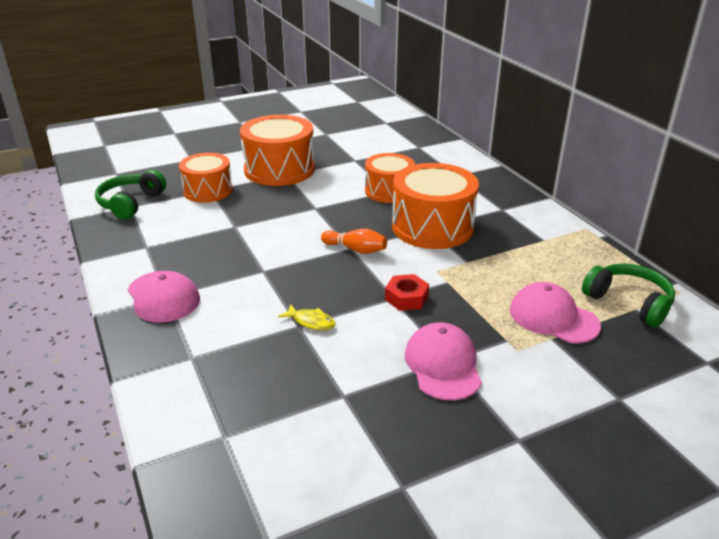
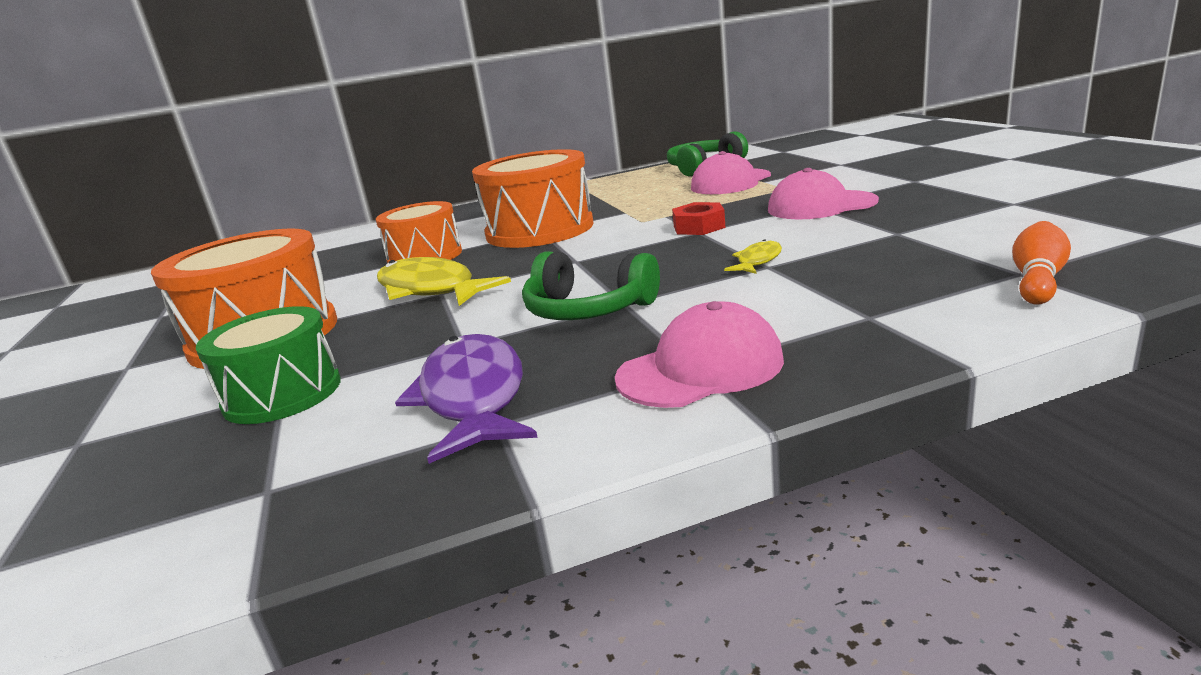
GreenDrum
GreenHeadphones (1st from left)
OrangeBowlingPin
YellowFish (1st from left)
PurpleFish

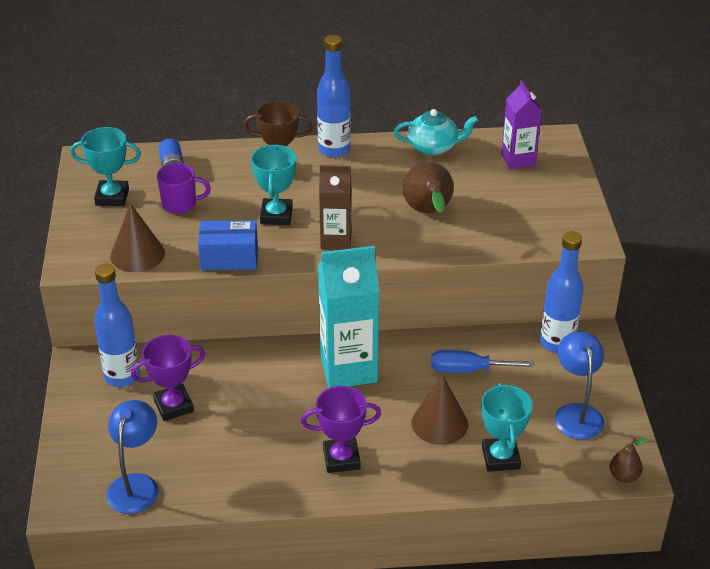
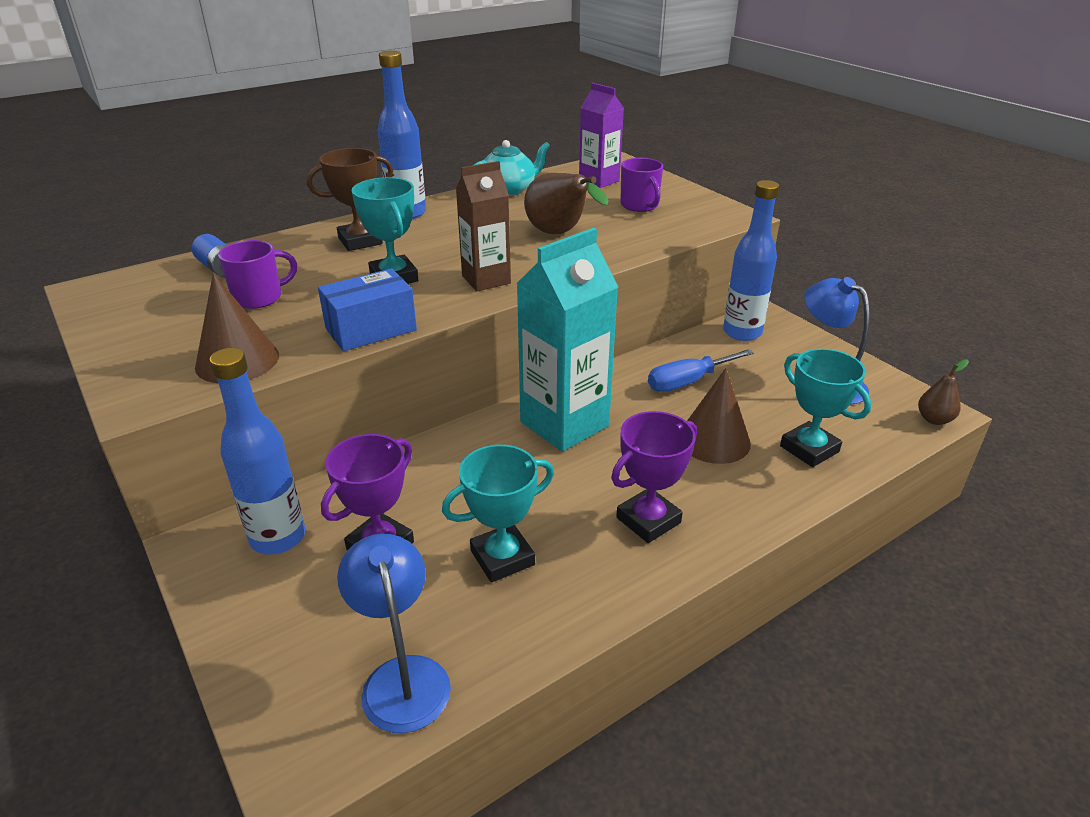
TurquoiseTrophy (2nd from left)
PurpleMug (2nd from left)

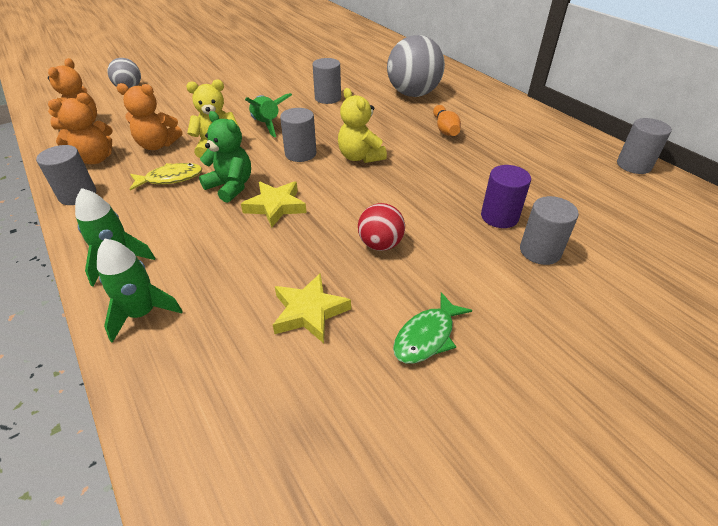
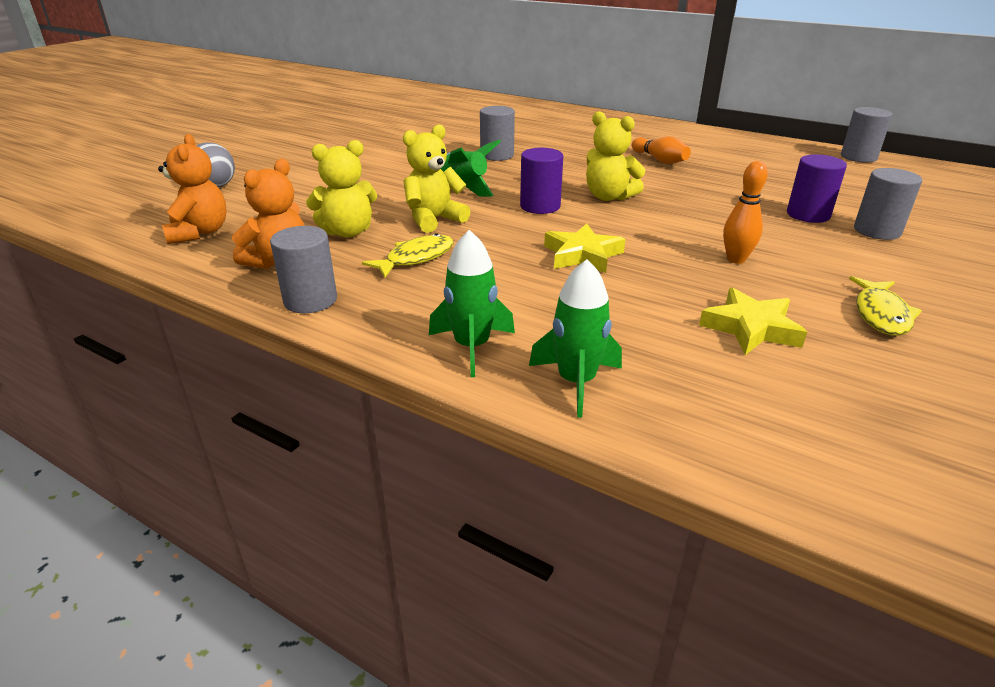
GreyBall (2nd from left in the first image)
YellowTeddyBear (1st from left)
PurpleCylinder (1st from left)
GreenTeddyBear
OrangeBowlingPin (2nd from left)
YellowFish (2nd from left)

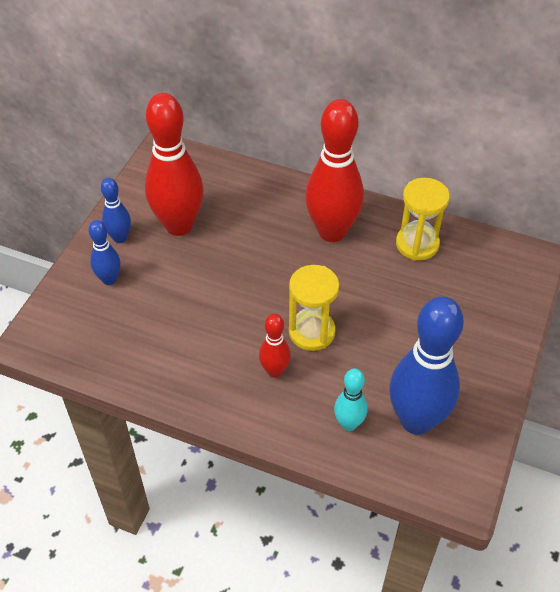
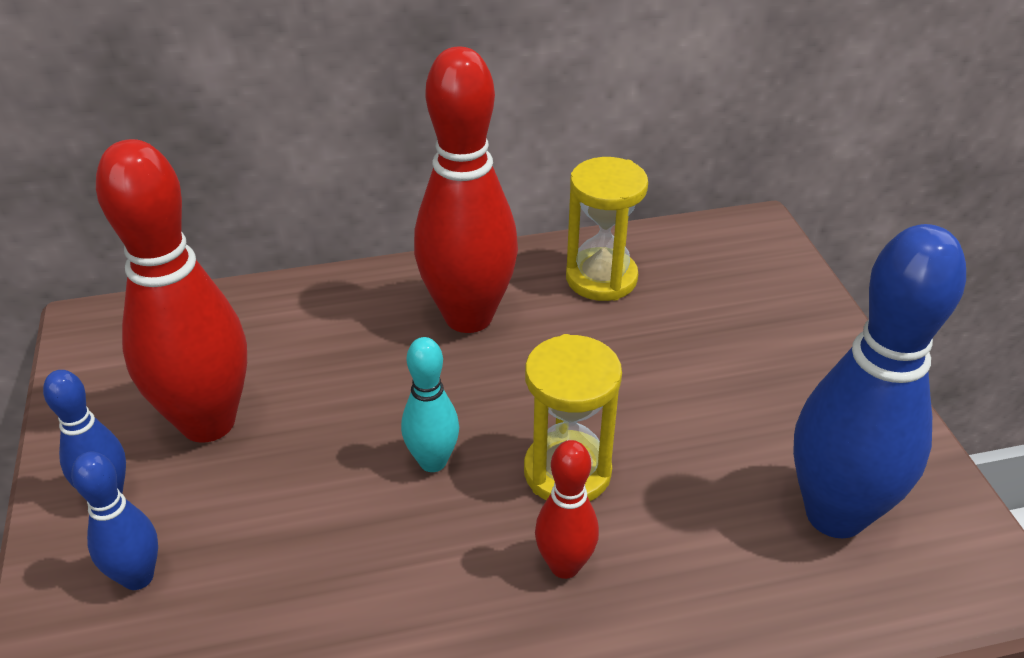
TurquoiseBowlingPin

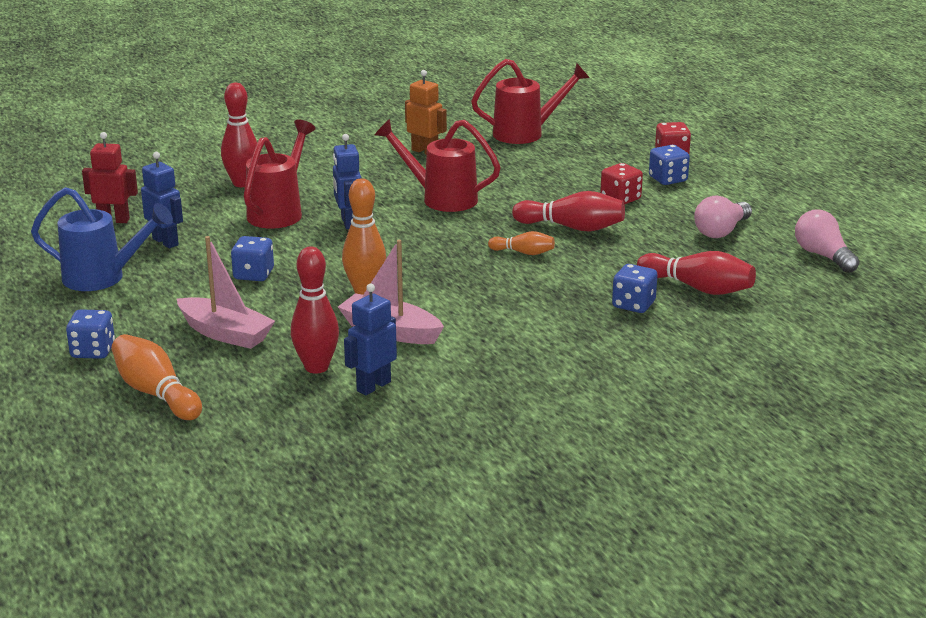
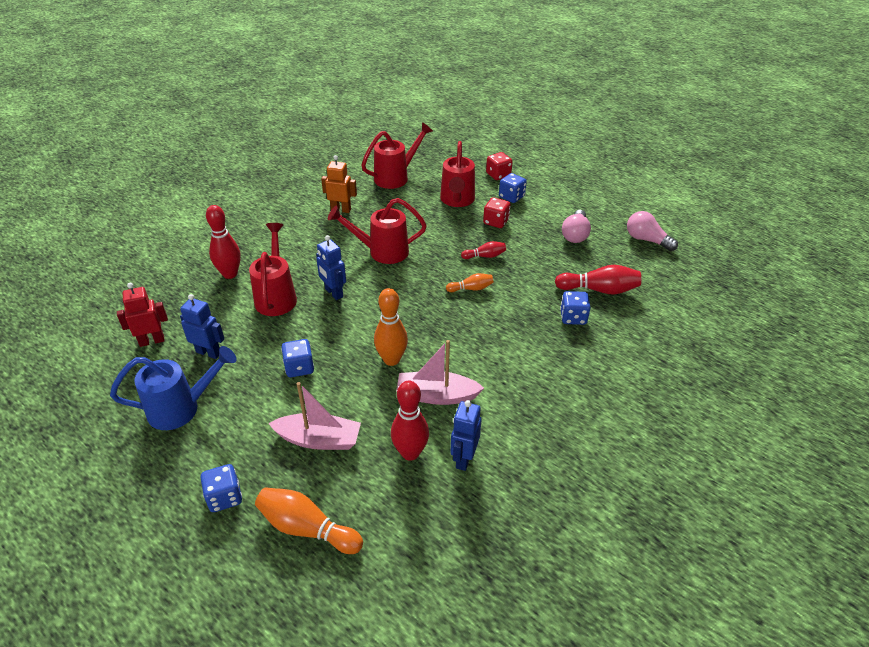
RedBowlingPin (3rd from left)
RedWateringCan (4th from left)

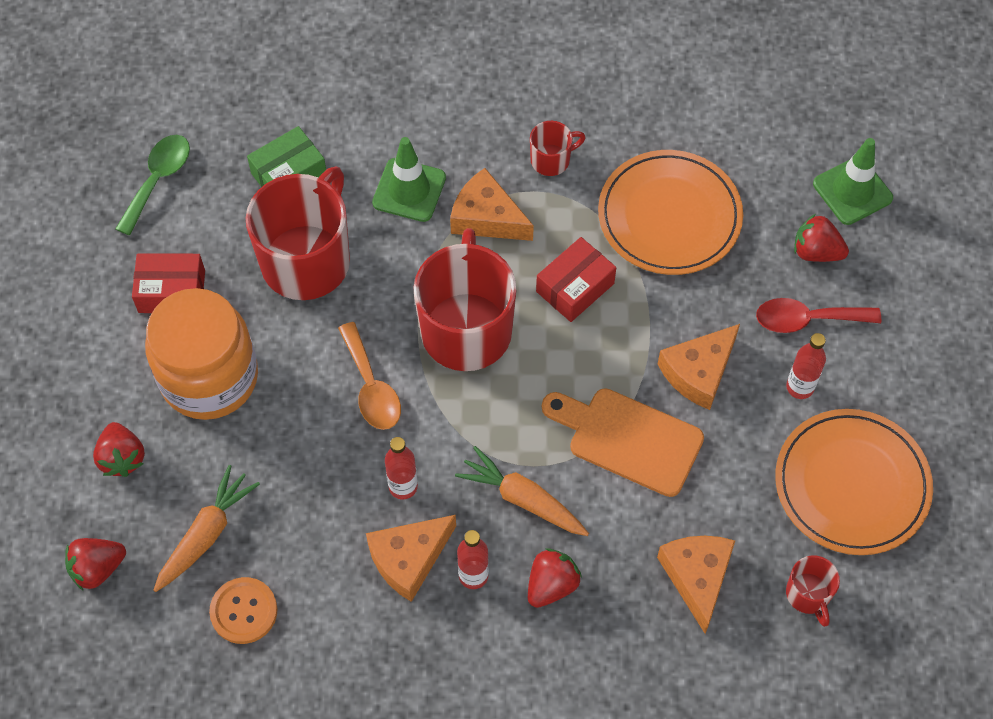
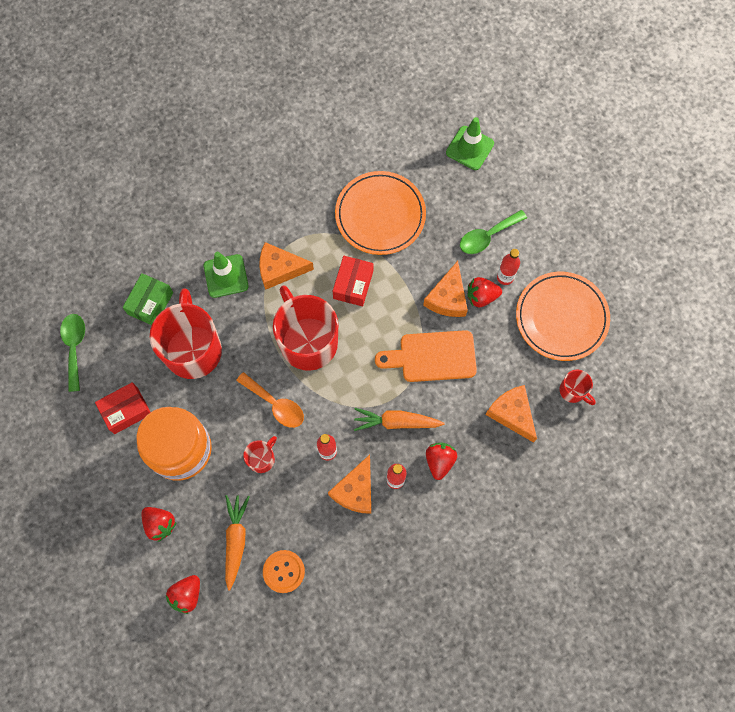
RedMug (2nd from left)
RedStrawberry (4th from left)
GreenSpoon (2nd from left)

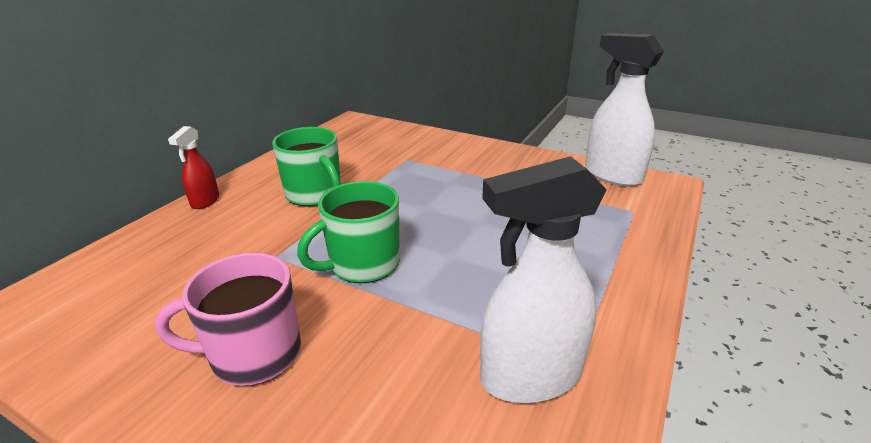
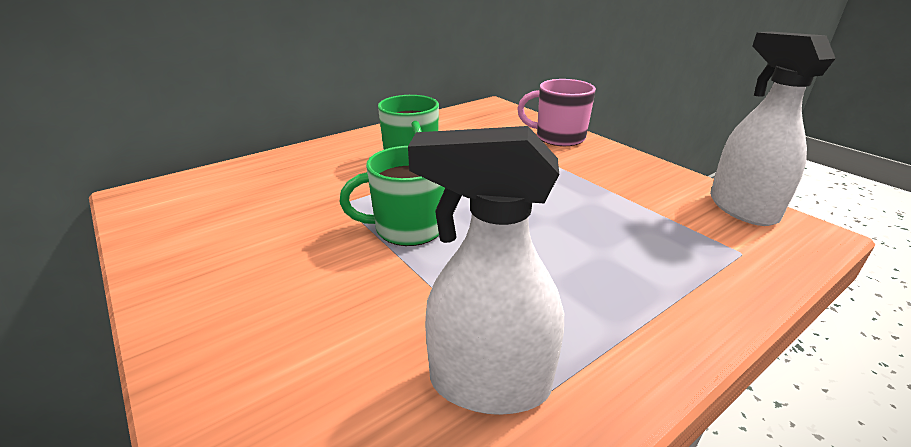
RedSprayBottle
PinkMug

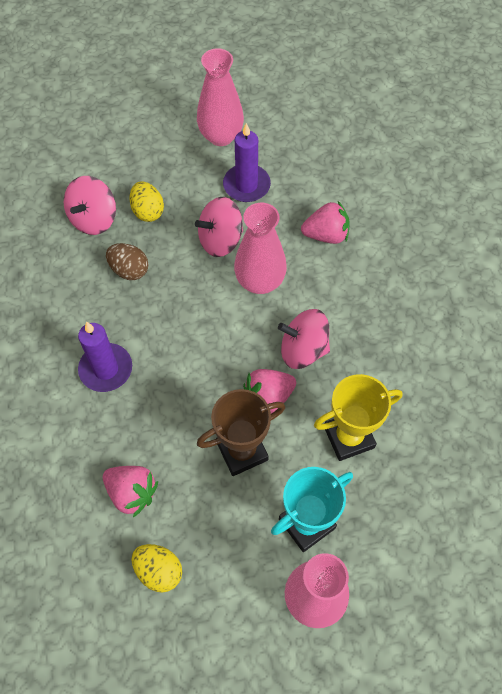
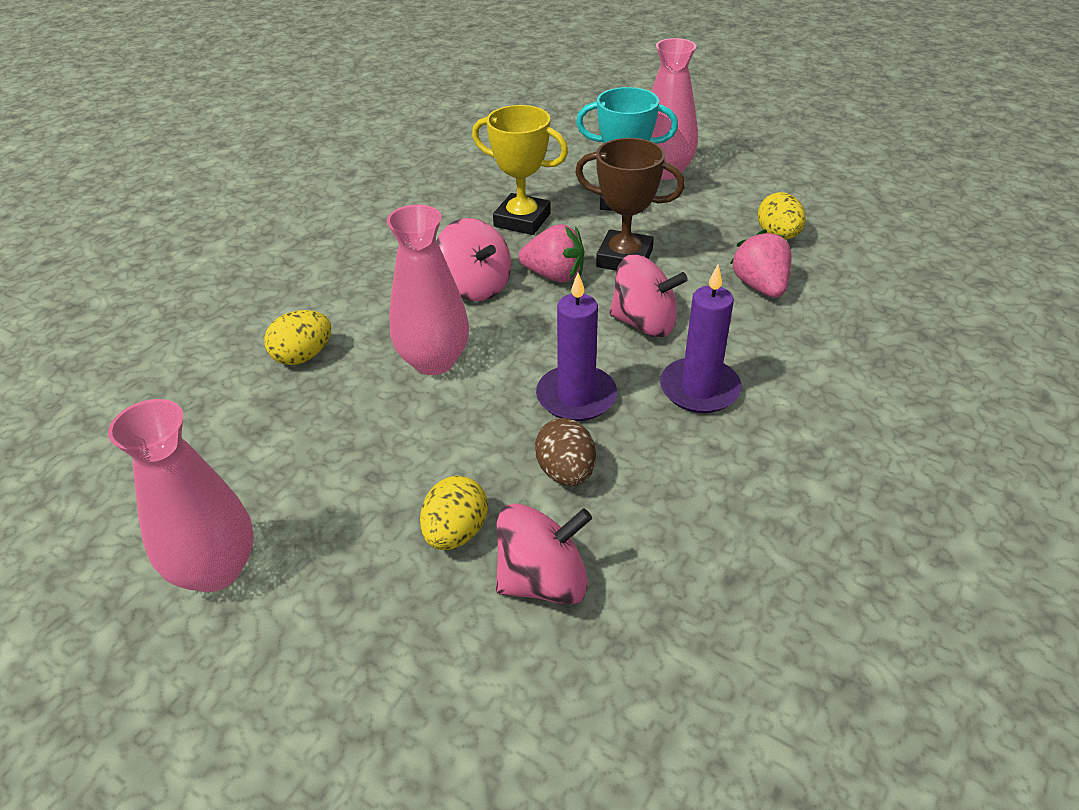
PurpleCandle (1st from left)
PinkSpinningTop (3rd from left)
YellowEgg (1st from left)

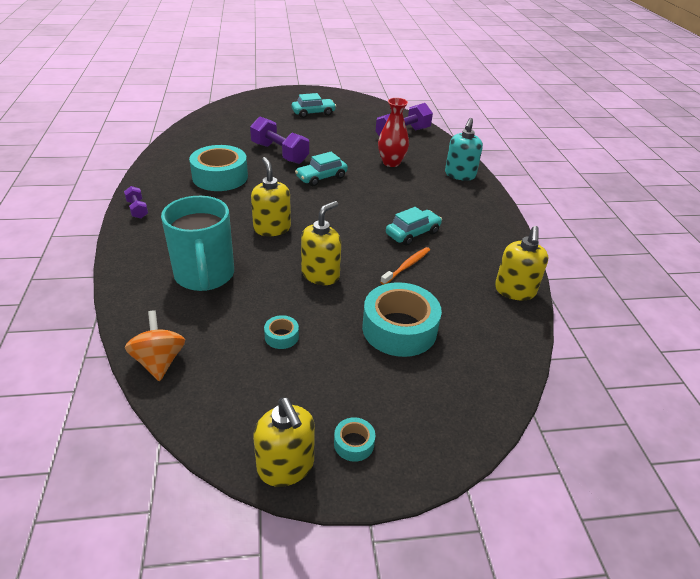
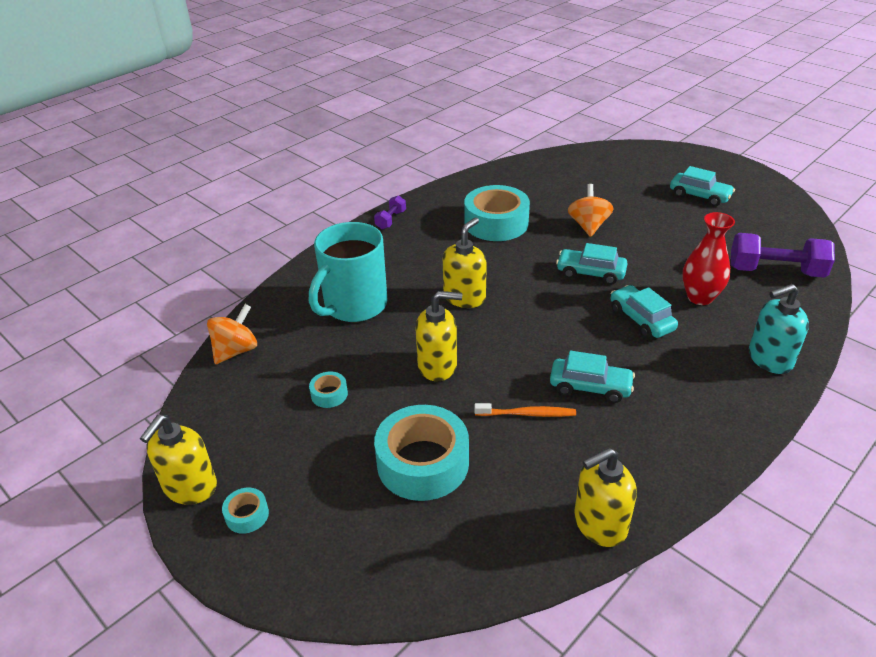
OrangeSpinningTop (2nd from left)
TurquoiseCar (3rd from left)

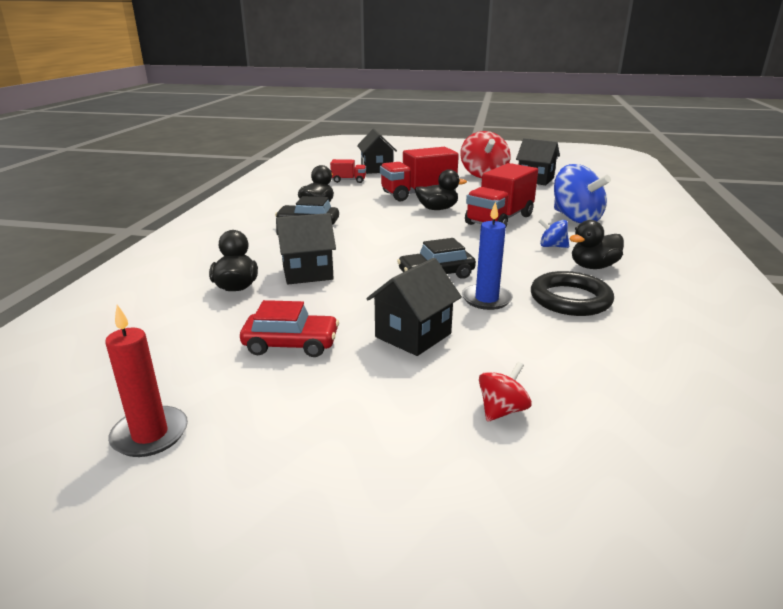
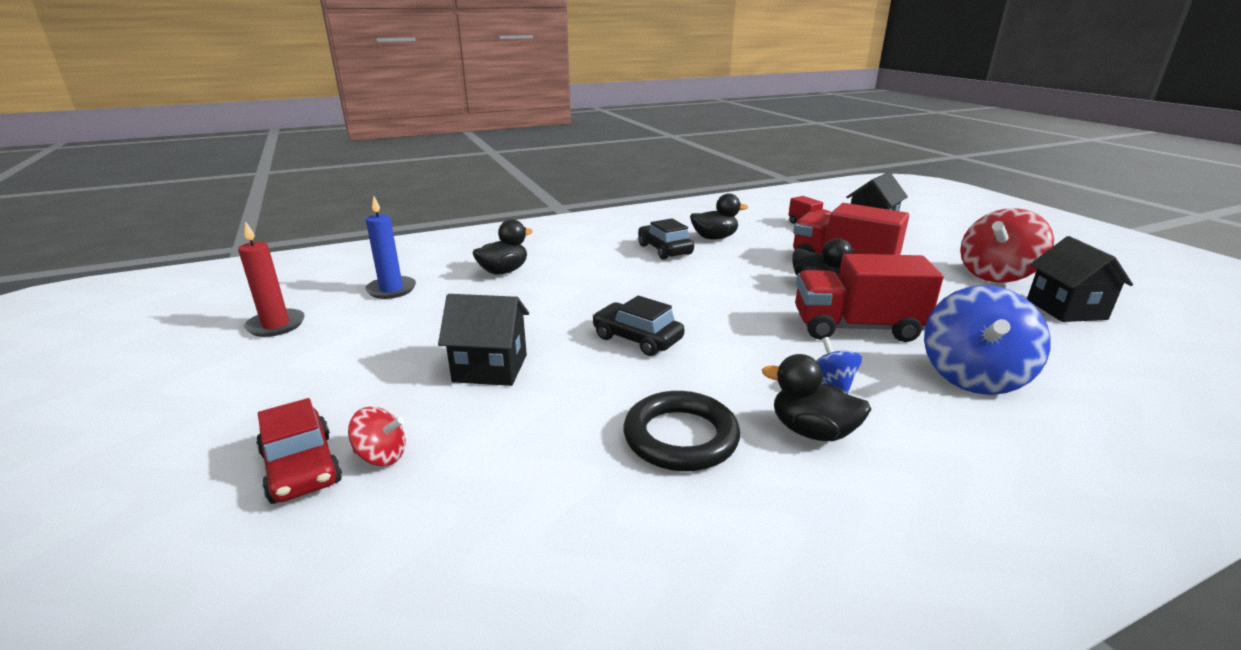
BlueCandle
BlackHouse (1st from left in the first image)
RedCar

